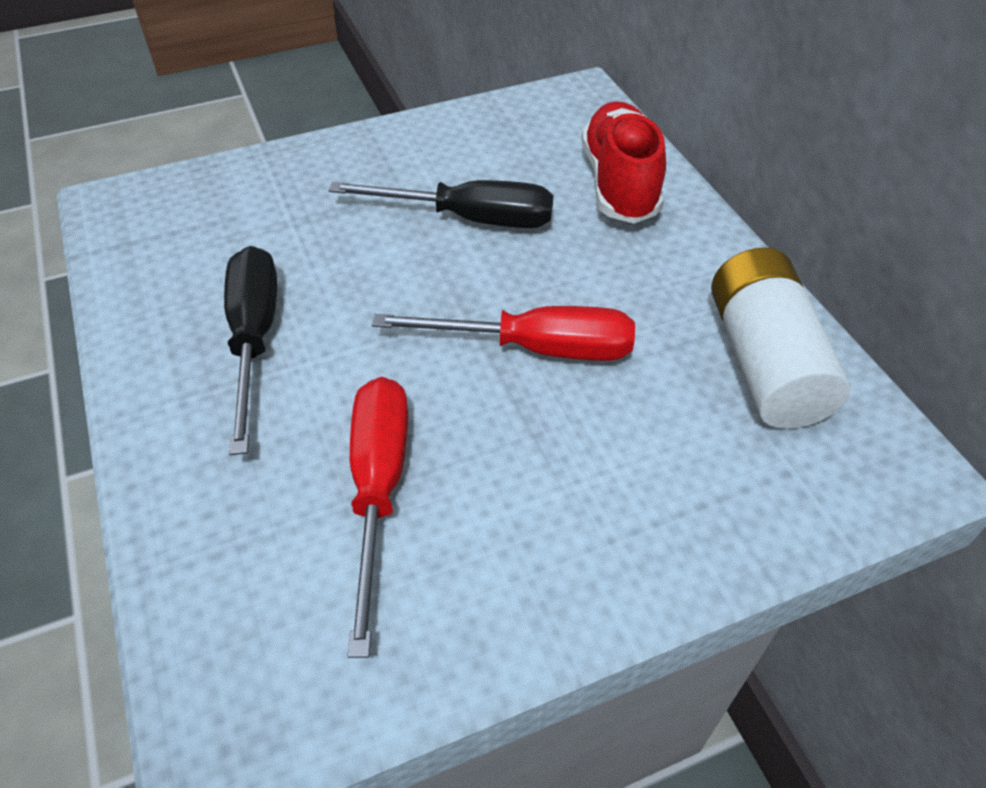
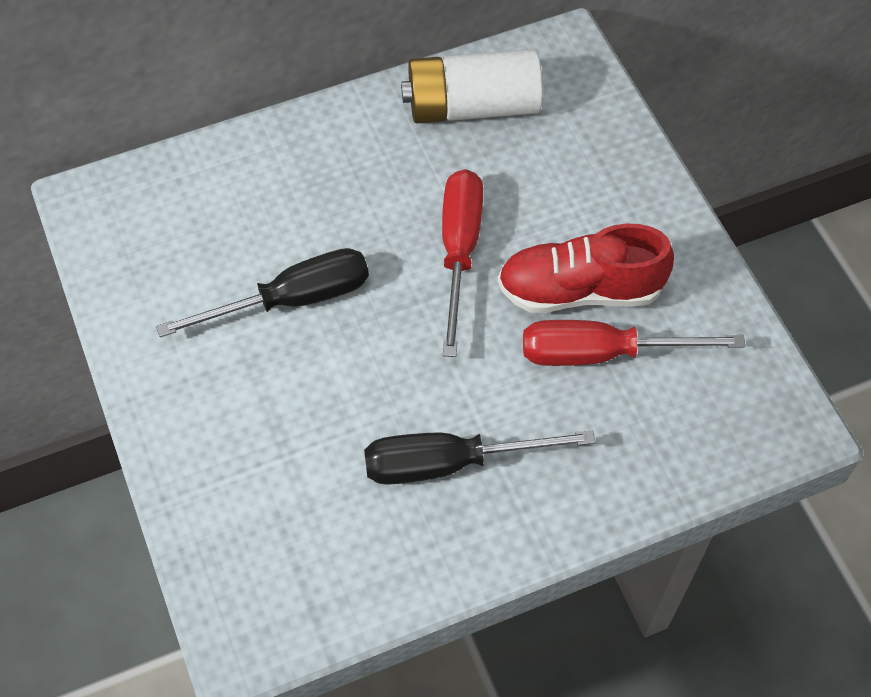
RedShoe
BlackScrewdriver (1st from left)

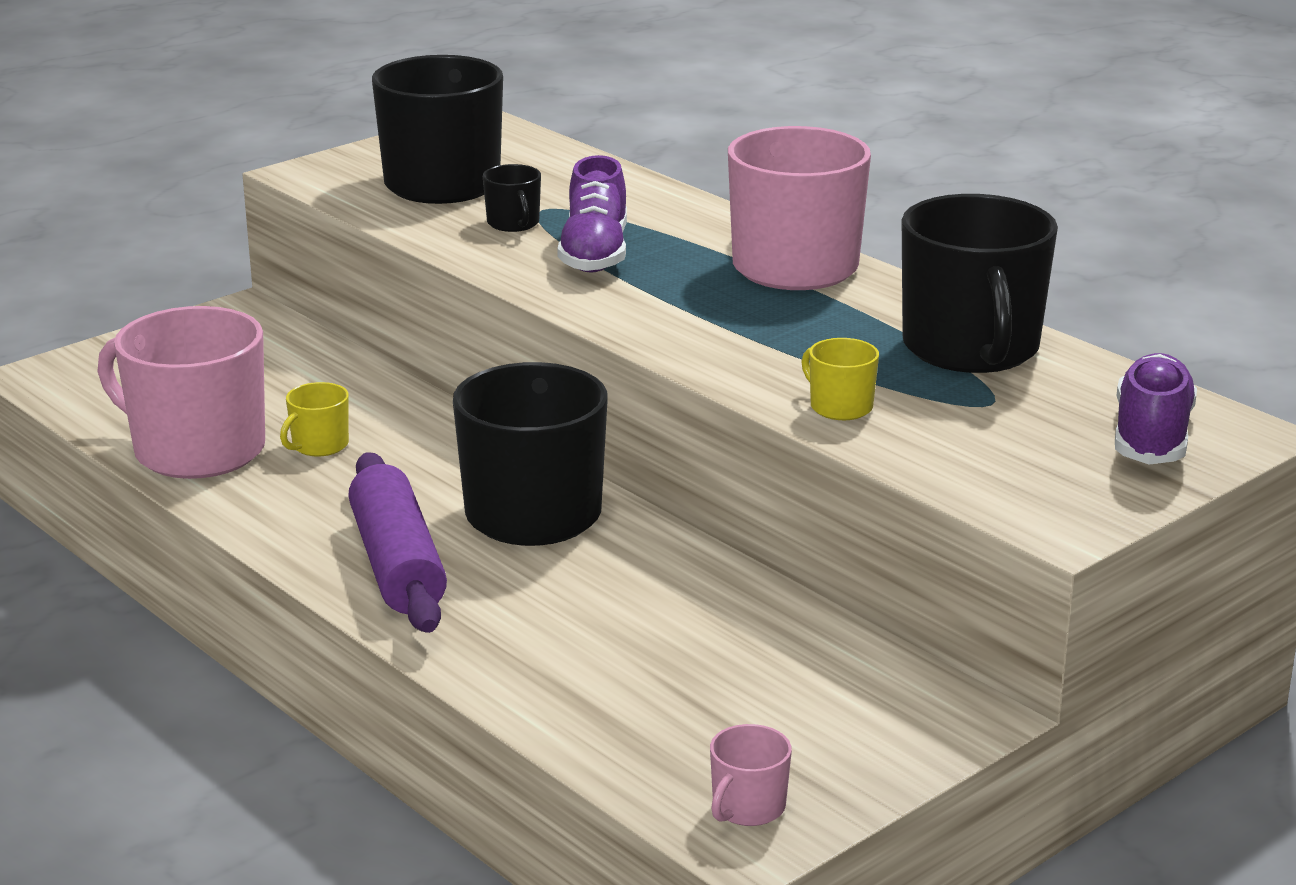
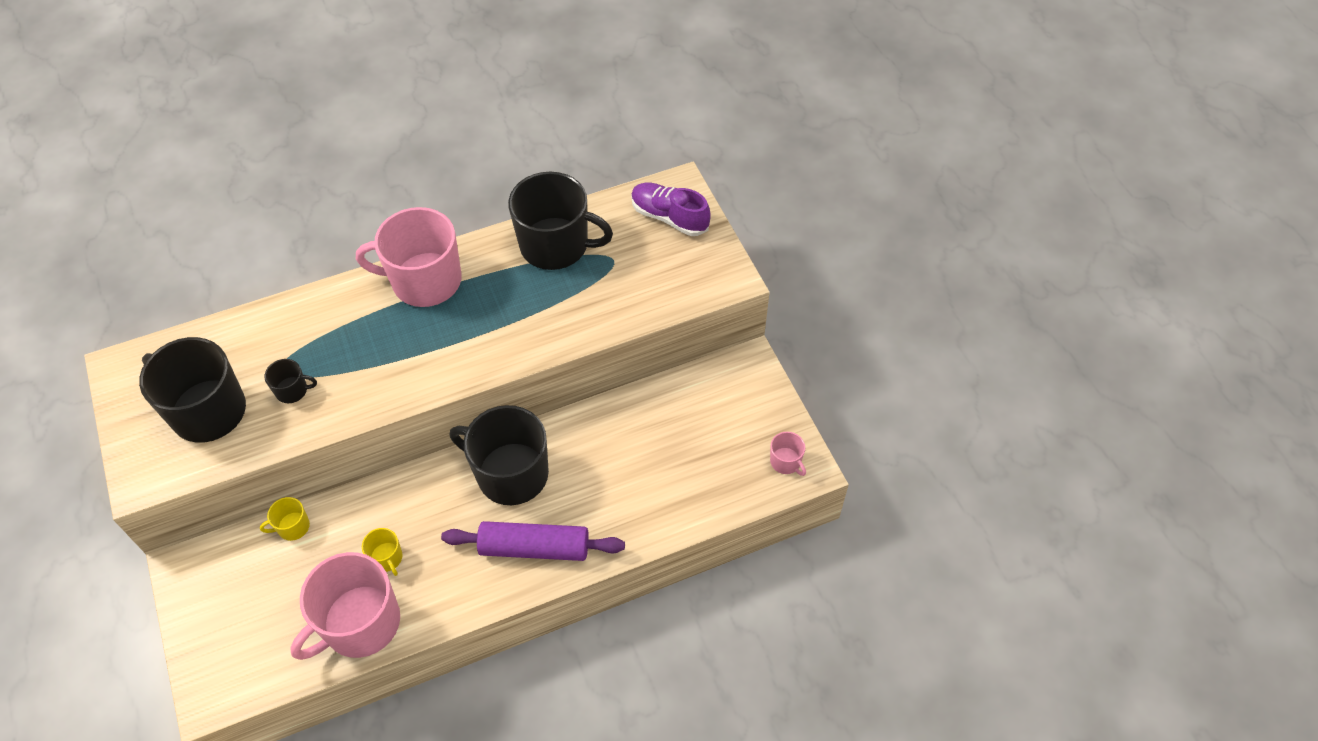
PurpleShoe (1st from left in the first image)
YellowMug (1st from left)

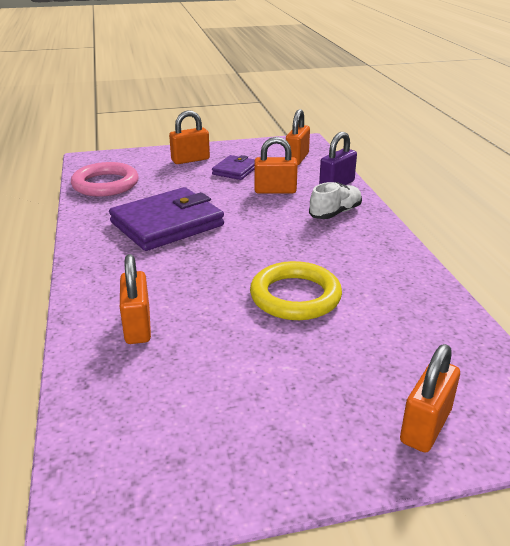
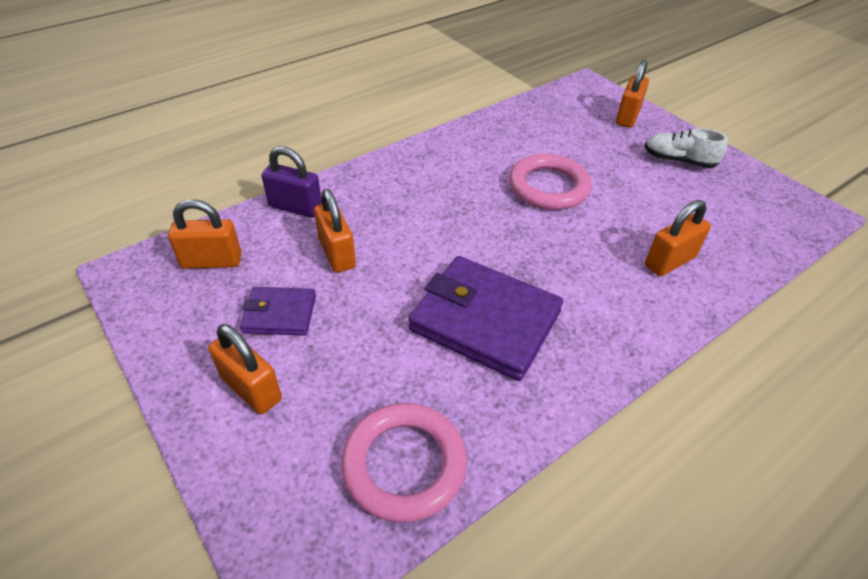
WhiteShoe
PinkRing (2nd from left)
OrangePadlock (4th from left)

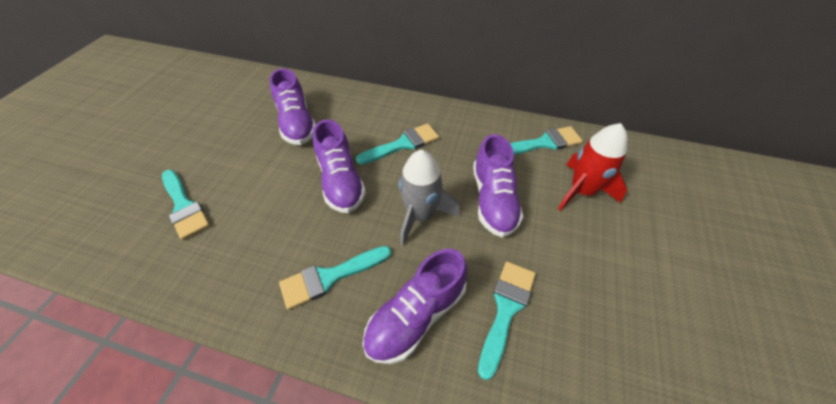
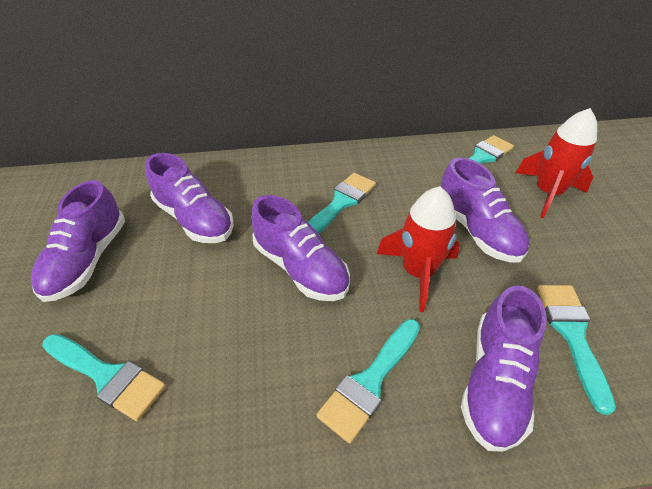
RedRocket (1st from left)
PurpleShoe (1st from left)

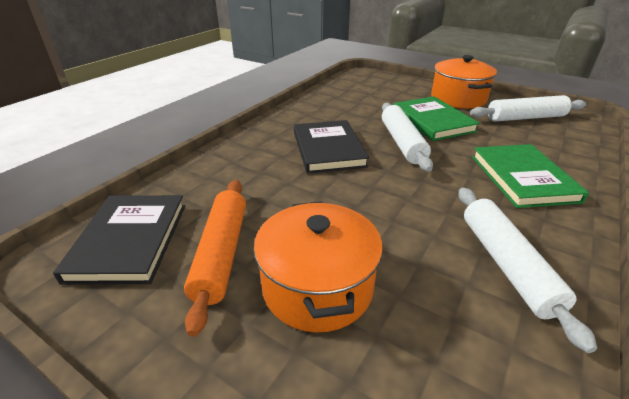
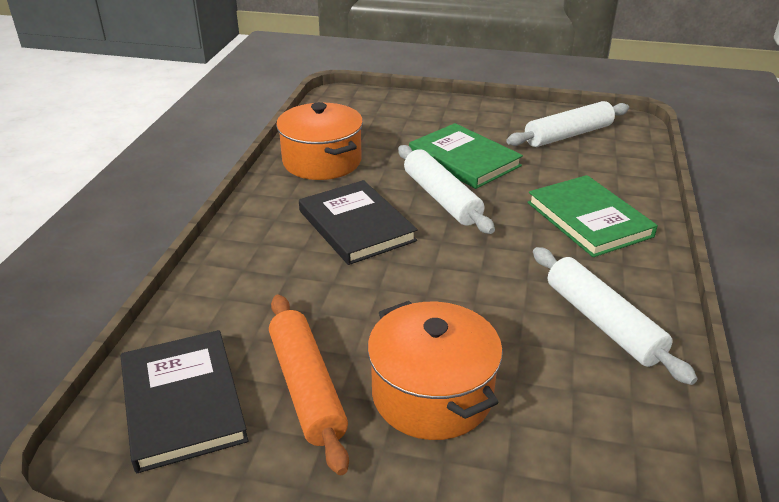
OrangePot (1st from left)

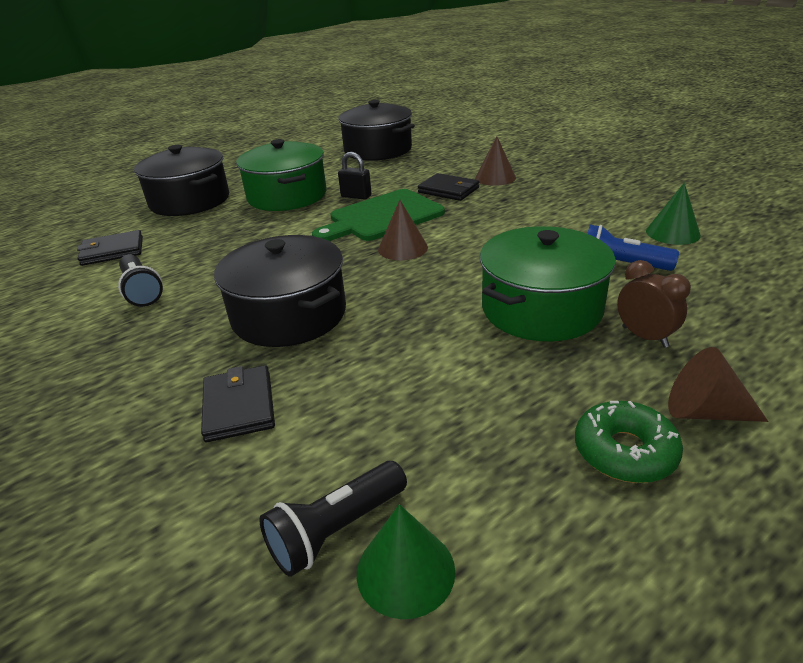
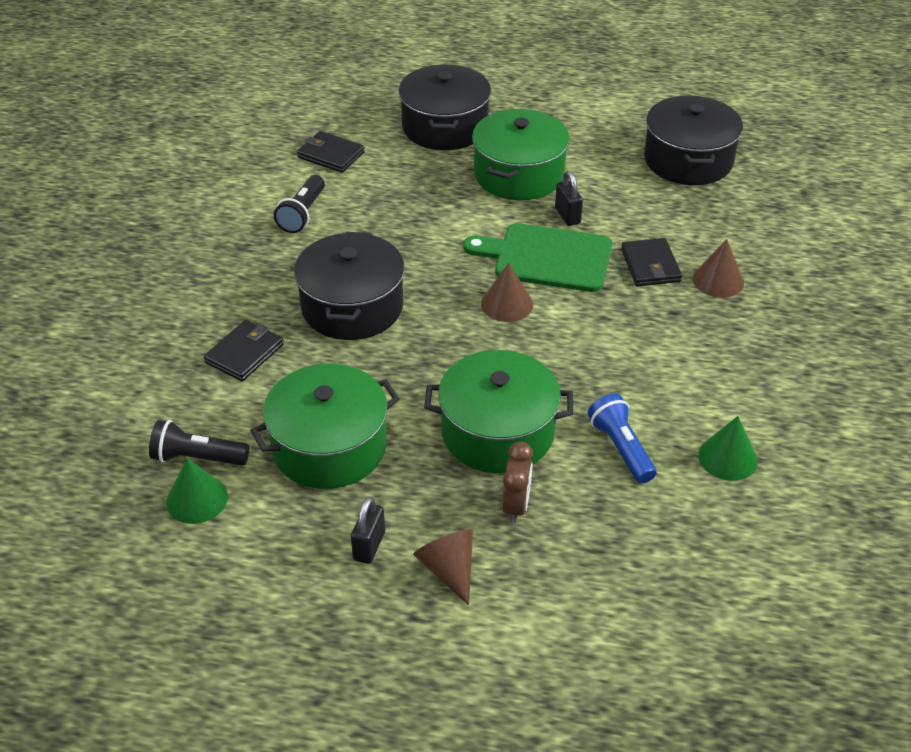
BlackPadlock (1st from left)
GreenPot (1st from left)

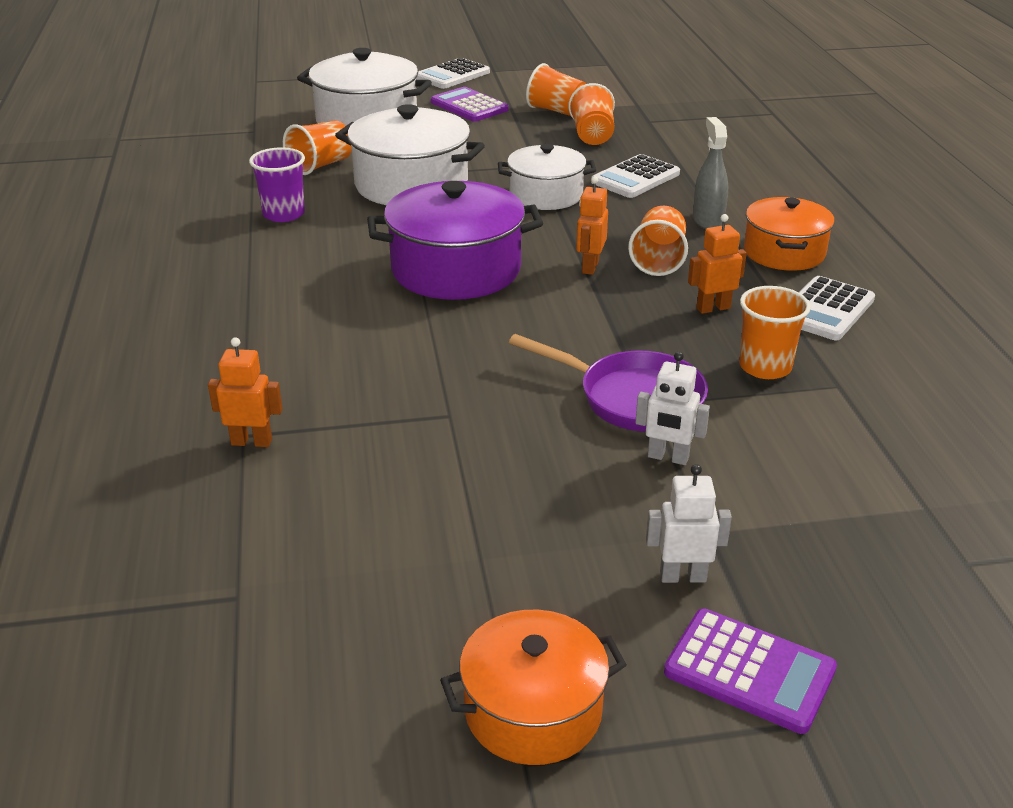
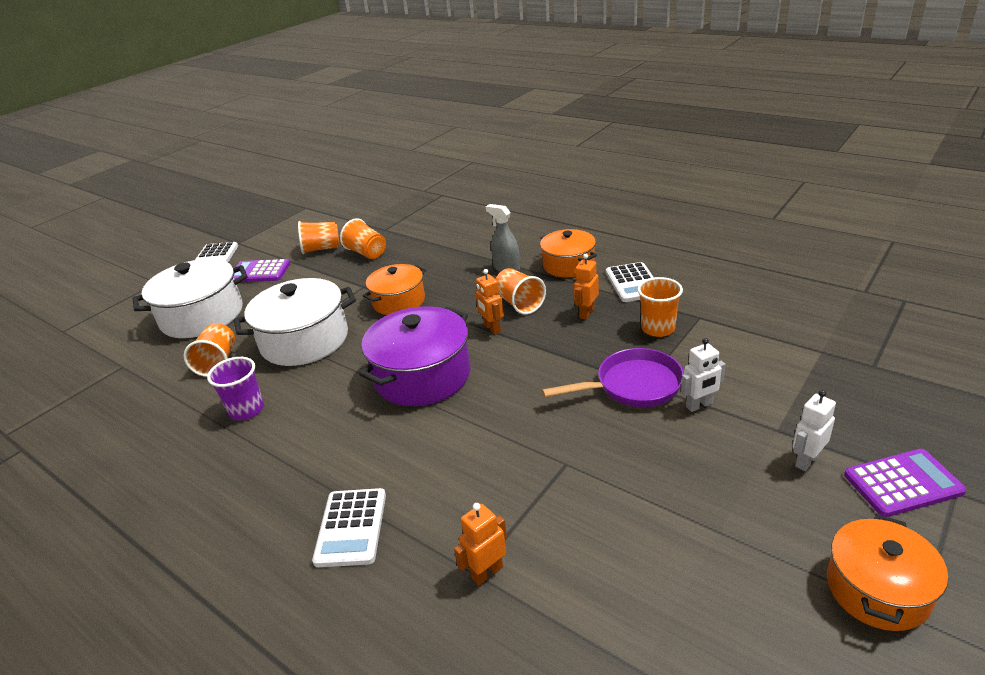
OrangePot (1st from left)
WhiteCalculator (2nd from left)

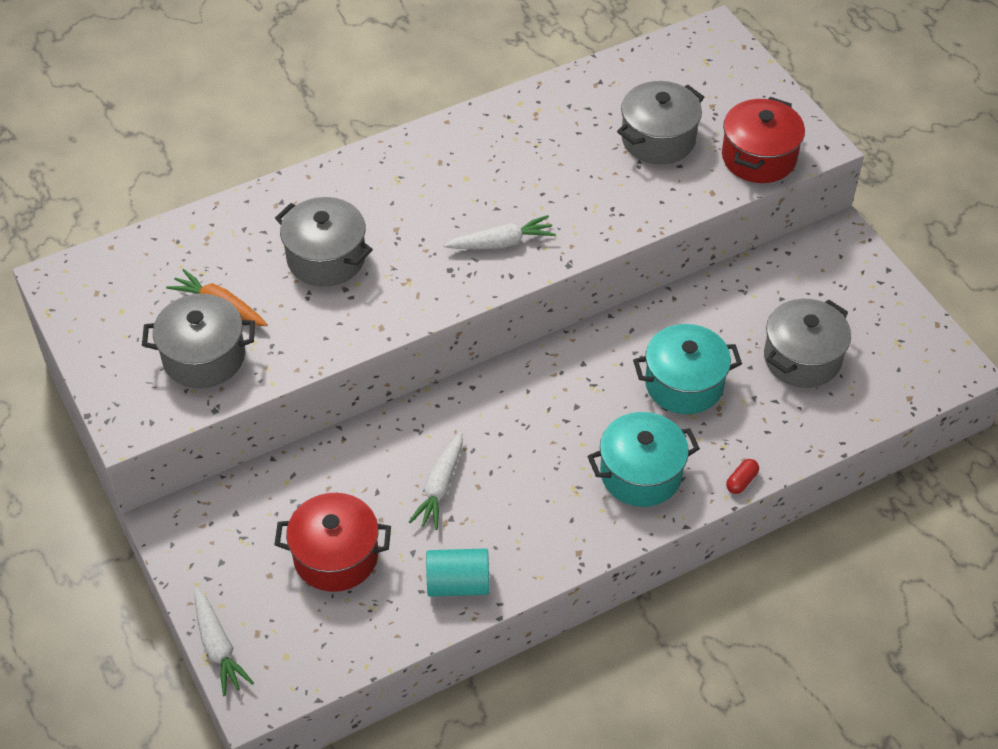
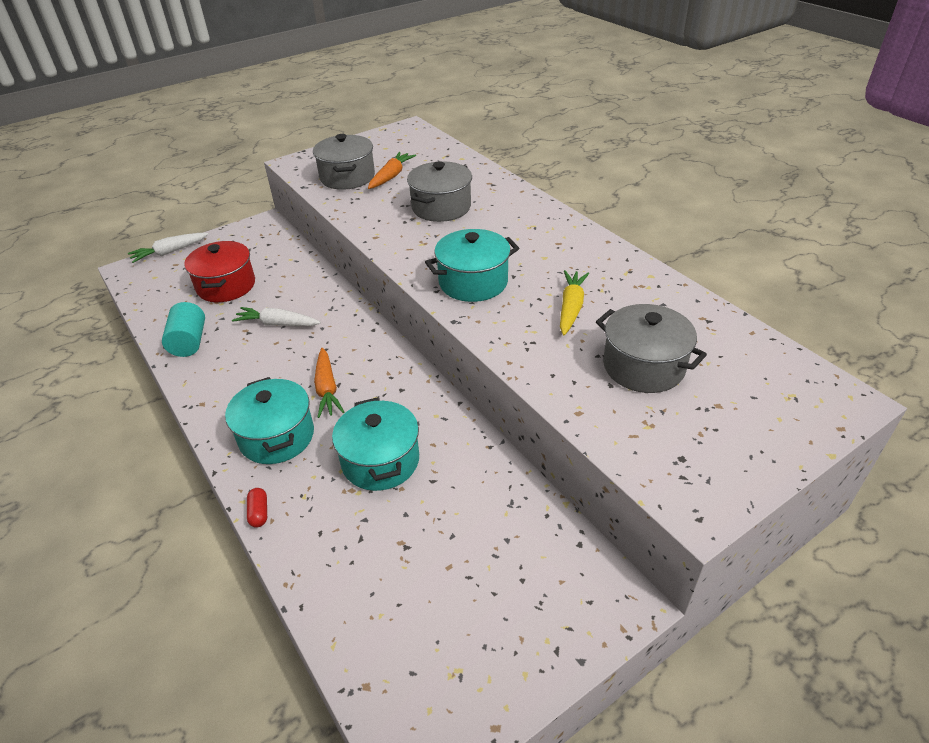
RedPot (2nd from left in the first image)
TurquoisePot (3rd from left)
GreyPot (4th from left in the first image)
RedCapsule
YellowCarrot
OrangeCarrot (1st from left)

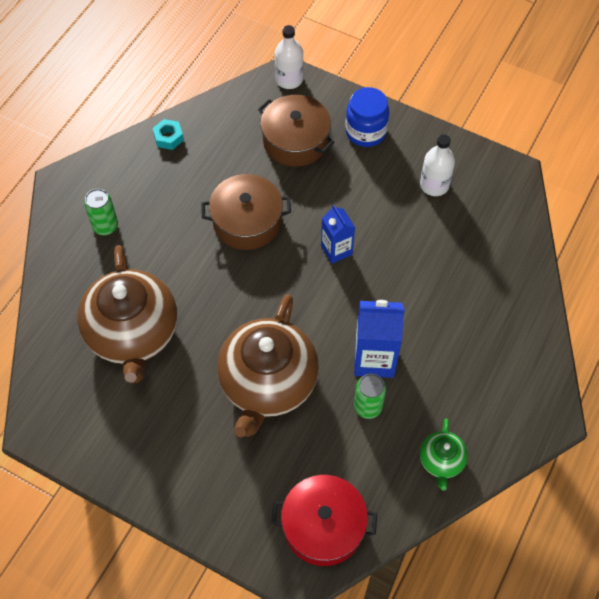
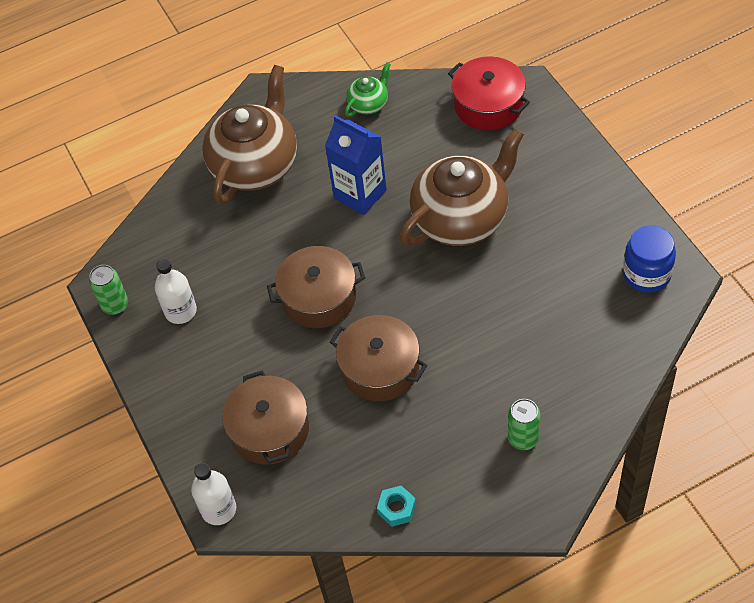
BlueJar
BrownPot (2nd from left)
BrownTeapot (1st from left)
GreenCan (1st from left)

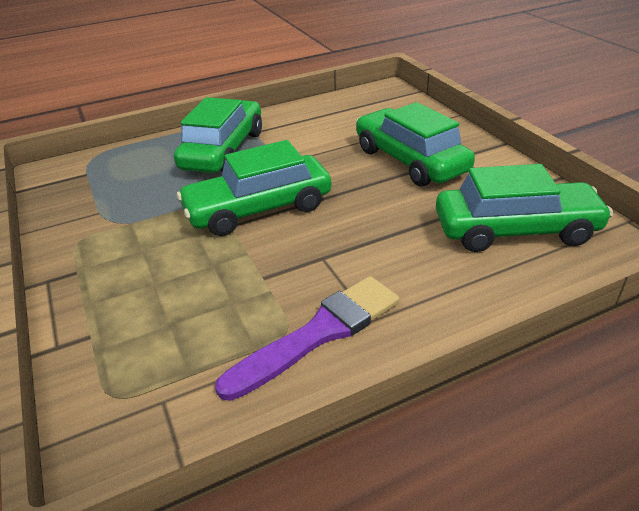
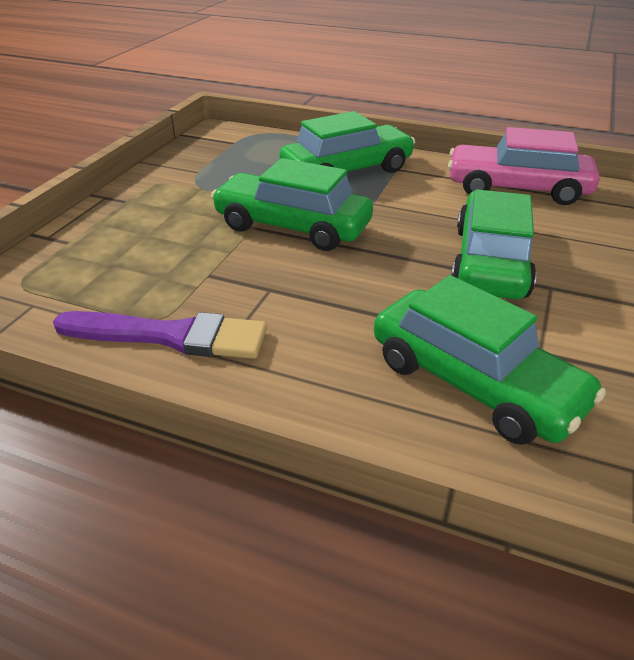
PinkCar

